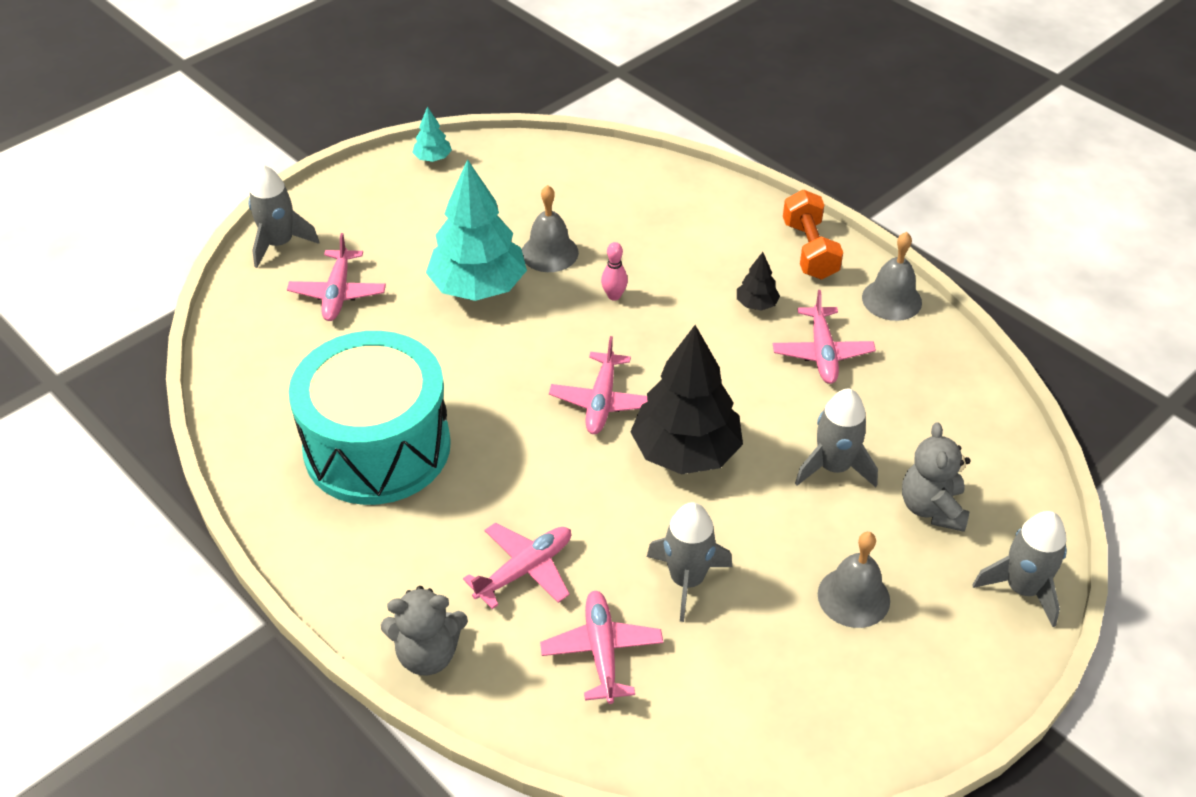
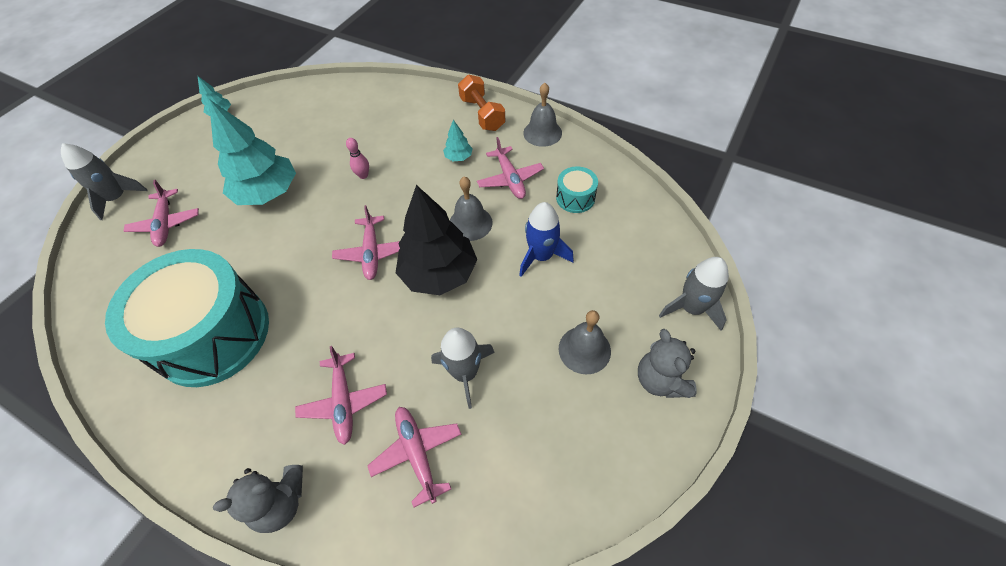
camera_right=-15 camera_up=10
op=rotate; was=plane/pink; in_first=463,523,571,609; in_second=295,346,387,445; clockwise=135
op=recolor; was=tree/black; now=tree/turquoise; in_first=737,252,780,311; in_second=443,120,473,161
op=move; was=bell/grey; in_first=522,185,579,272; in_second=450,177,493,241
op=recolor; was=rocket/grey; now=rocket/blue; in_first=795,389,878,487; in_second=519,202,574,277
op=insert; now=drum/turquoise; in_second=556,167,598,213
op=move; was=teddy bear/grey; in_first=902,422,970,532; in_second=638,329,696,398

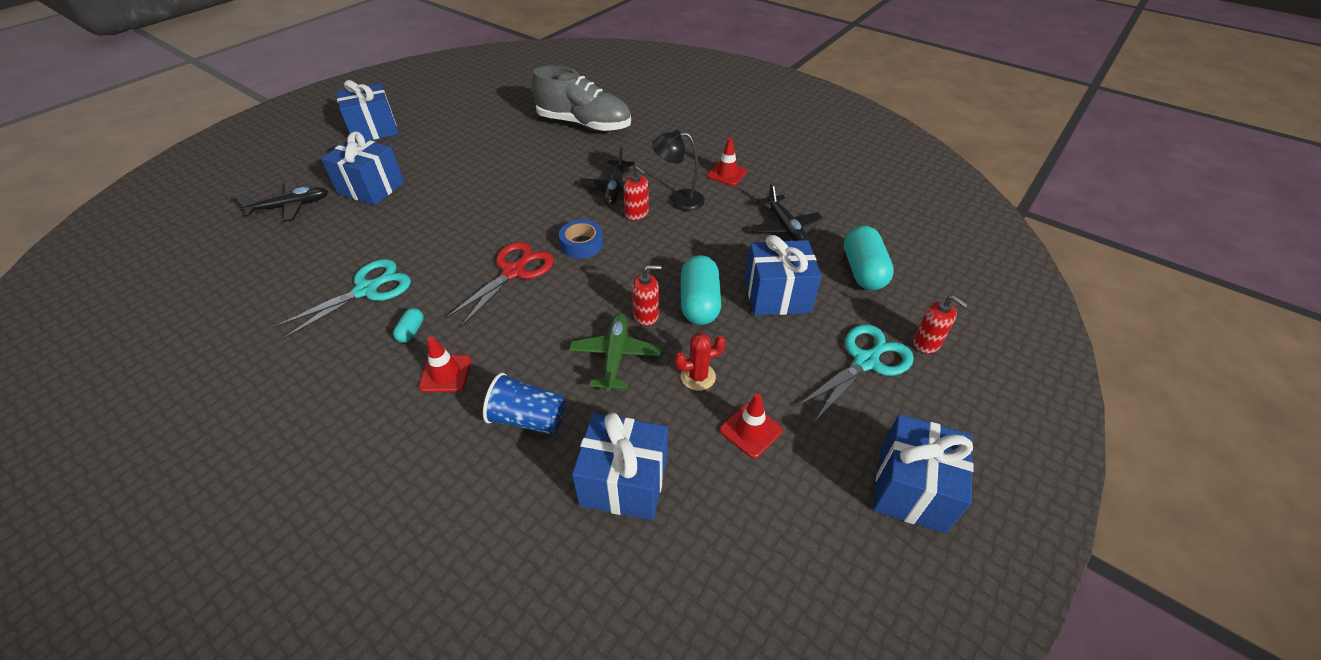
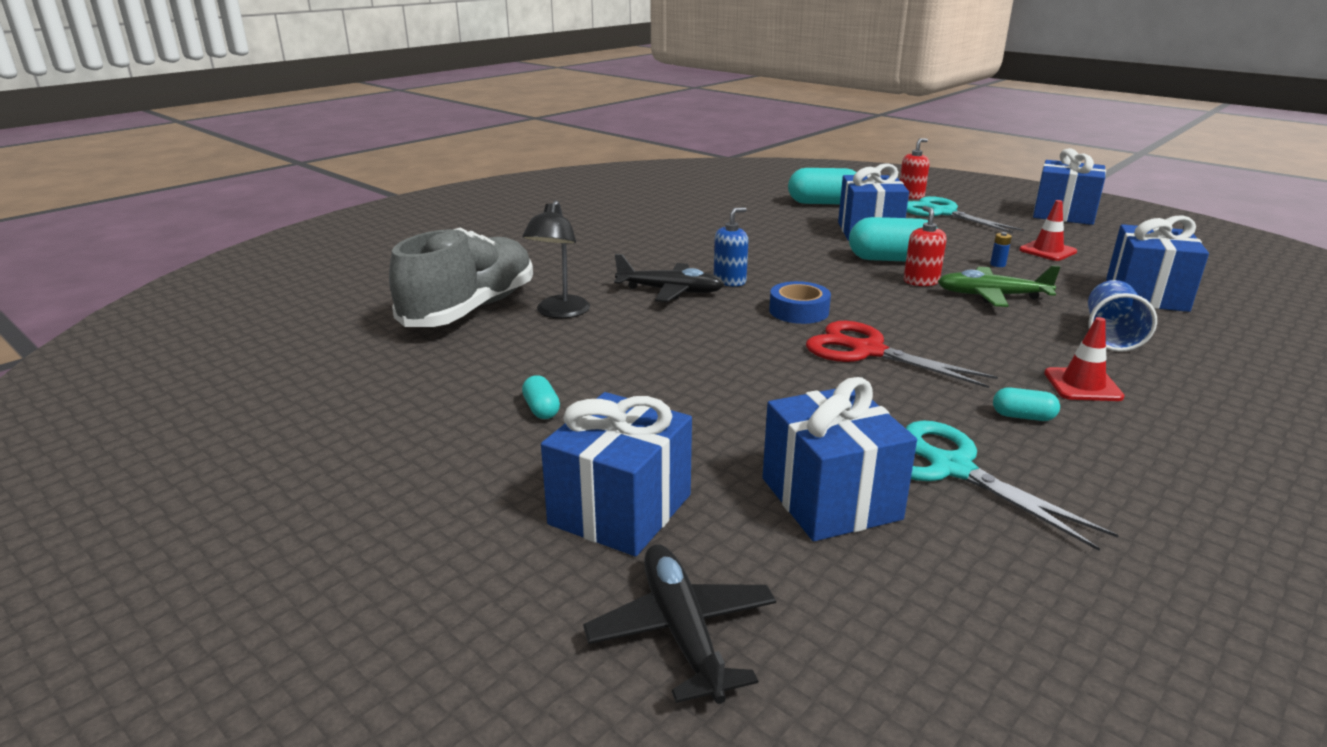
camera_right=-85 camera_up=-20
op=move; was=lamp/black; in_first=652,130,705,211; in_second=522,200,590,318
op=insert; now=capsule/turquoise; in_second=522,375,560,419
op=recolor; was=soap dispenser/red; now=soap dispenser/blue; in_first=623,166,649,220; in_second=714,207,748,287
op=move; was=gift/blue; in_first=336,80,399,141; in_second=763,377,917,541
op=replace; was=cactus/red; now=battery/blue; in_first=674,333,726,391; in_second=990,232,1012,267
op=delete; was=traffic cone/red; in_first=707,138,747,186
op=delete; was=plane/black; in_first=752,183,823,241

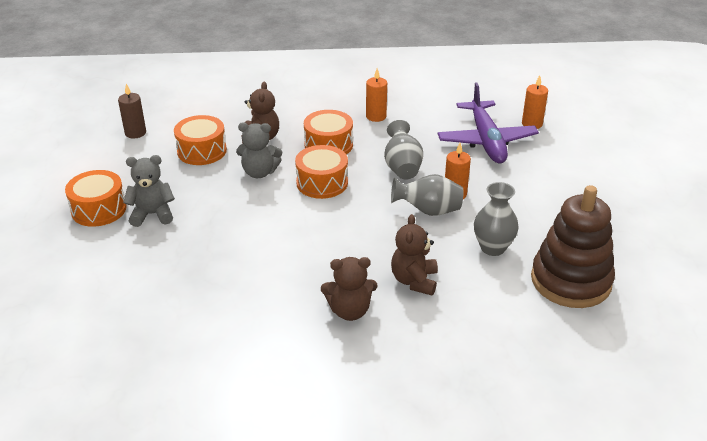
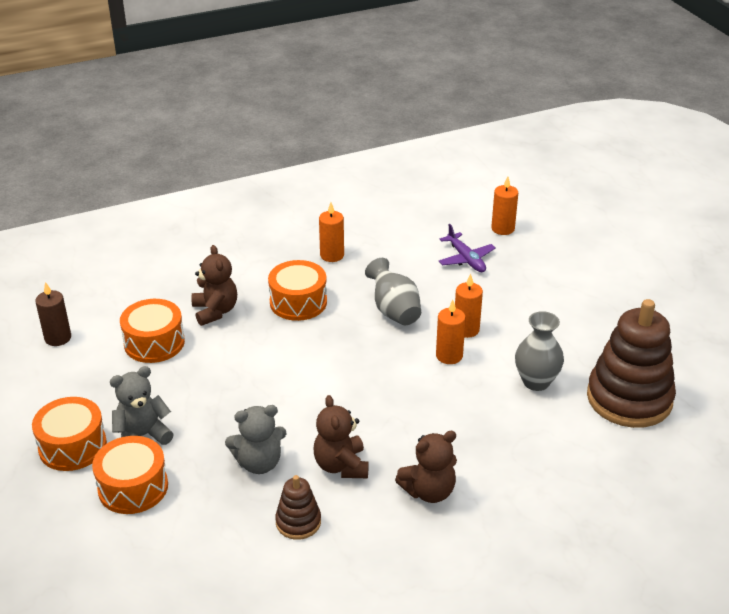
camera_right=-20 camera_up=0
op=move; was=drum/orange; in_first=295,145,348,199; in_second=92,436,168,514
op=move; was=teddy bear/grey; in_first=236,122,282,178; in_second=225,405,287,474
op=insert; now=stacking toy/brown; in_second=275,475,321,540
op=move; was=teddy bear/brown; in_first=391,214,438,296; in_second=314,395,369,478
op=replace; was=vase/grey; now=candle/orange; in_first=391,174,464,216; in_second=436,300,466,364
op=resize; was=plane/purple; in_first=438,83,539,163; in_second=439,224,496,272; ratio=0.55

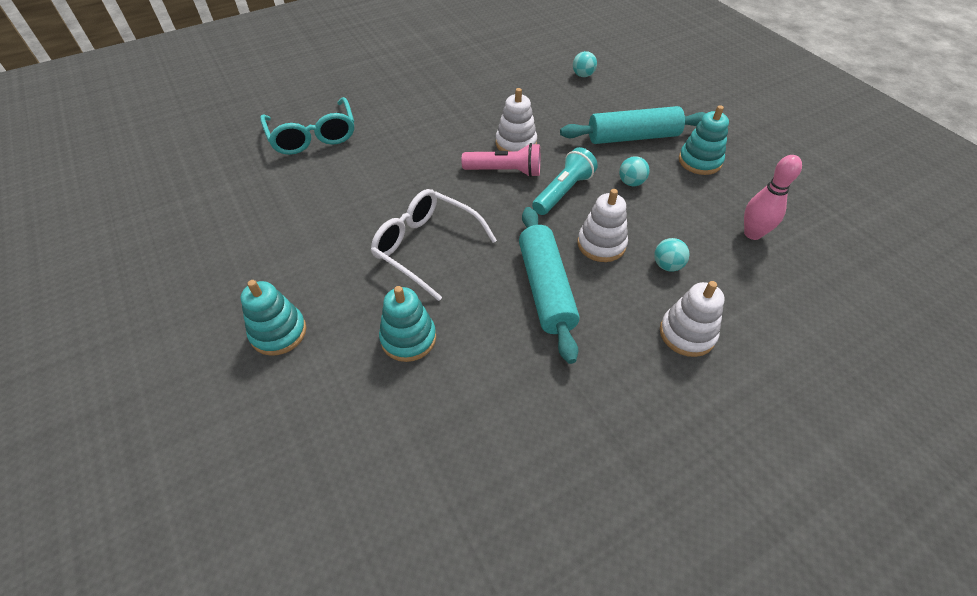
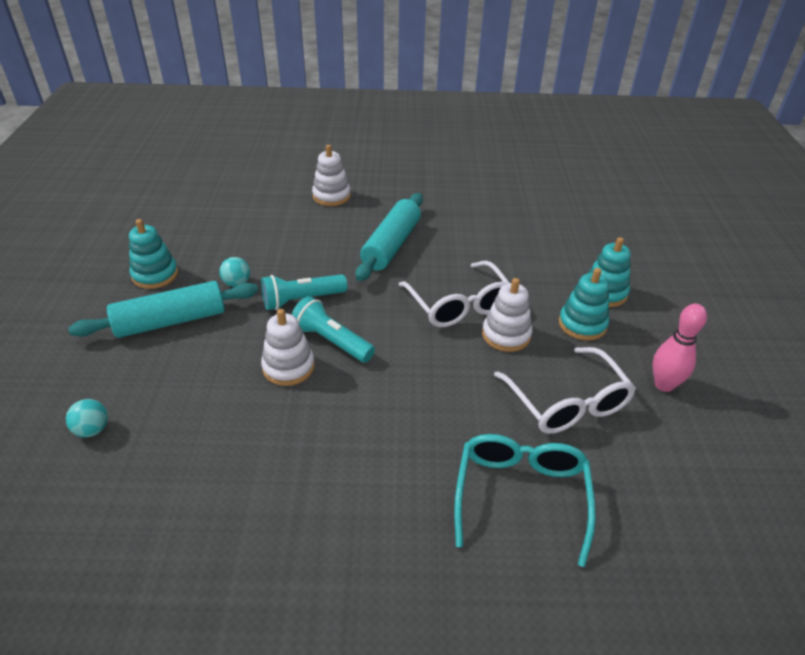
camera_right=-150 camera_up=-10
op=rotate; was=rolling pin/turquoise; in_first=560,106,706,144; in_second=68,281,258,338; clockwise=-45
op=recolor; was=flashlight/pink; now=flashlight/turquoise; in_first=462,143,540,177; in_second=292,296,375,363
op=move; was=stacking toy/white; in_first=577,189,628,262; in_second=482,278,532,352
op=insert; now=glasses/white; in_second=494,347,636,434
op=move; was=stacking toy/turquoise; in_first=379,286,436,362; in_second=559,268,609,341
op=move; was=bowling pin/pink; in_first=744,155,802,240; in_second=652,304,707,392
op=delete; was=ball/turquoise; in_first=654,238,690,272

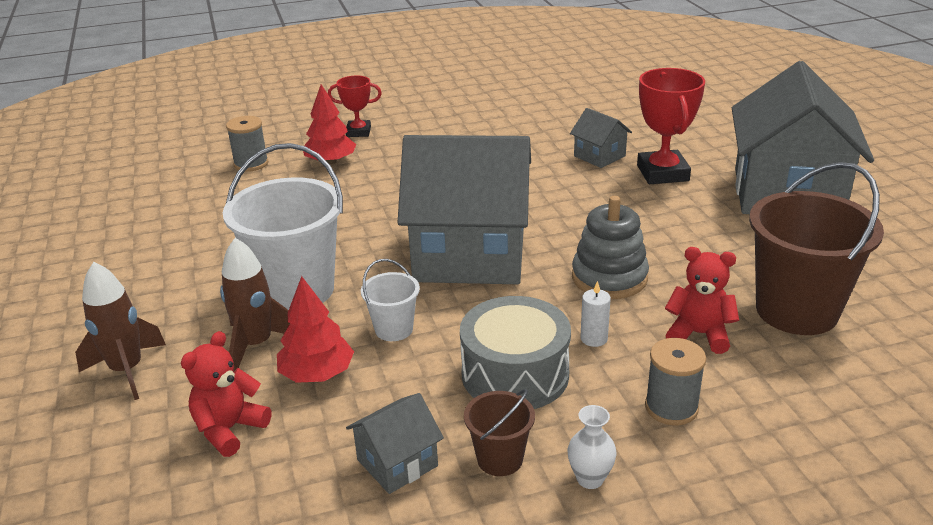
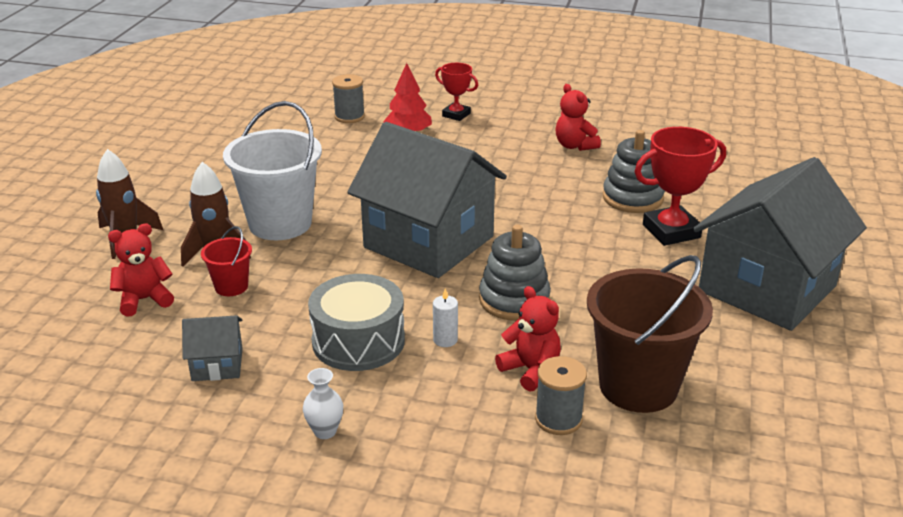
camera_right=30 camera_up=0
op=replace; was=tree/red; now=bucket/red; in_first=277,276,354,383; in_second=201,226,252,296
op=move; was=spool/grey; in_first=645,338,706,425; in_second=535,356,587,435
op=insert; now=teddy bear/red; in_second=556,84,601,151
op=replace; was=house/grey; now=stacking toy/grey; in_first=570,108,632,168; in_second=603,130,665,213
op=rotate; was=trophy/red; in_first=637,68,705,184; in_second=634,127,726,246; clockwise=45
op=delete; was=bucket/white; in_first=361,259,420,341
op=delete; was=bucket/brown; in_first=464,389,535,476

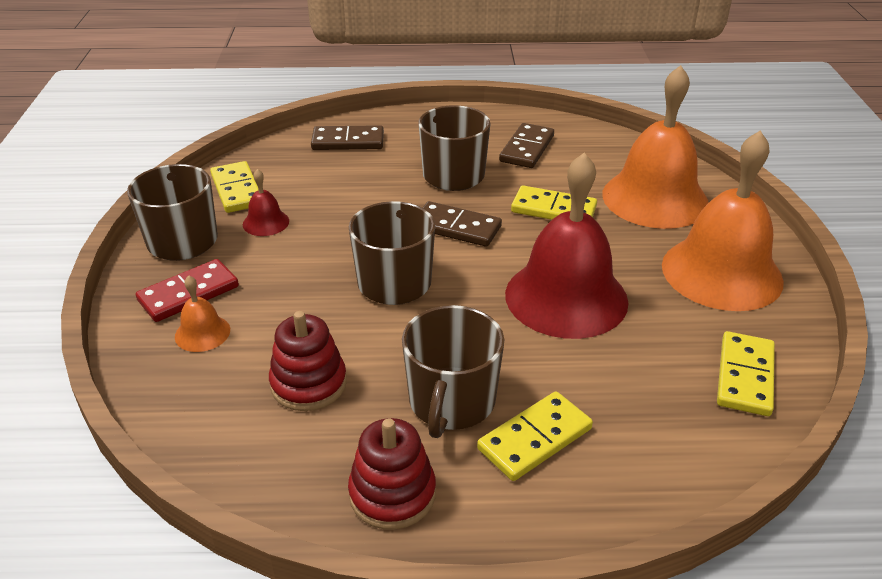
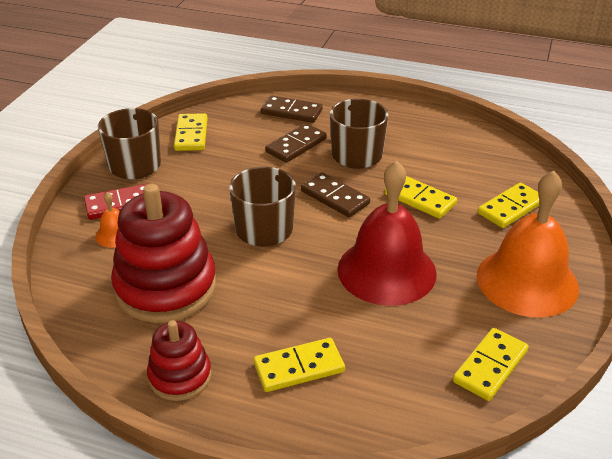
camera_right=20 camera_up=0
op=resize; was=stacking toy/red; in_first=269,311,347,411; in_second=111,184,217,323; ratio=1.82
op=move; was=domino/brown; in_first=499,123,554,168; in_second=265,123,327,163
op=replace; was=bell/orange; now=domino/yellow; in_first=602,65,708,229; in_second=478,182,539,228
op=delete; was=bell/red; in_first=243,169,289,236
op=delete; was=mug/brown; in_first=402,305,505,438

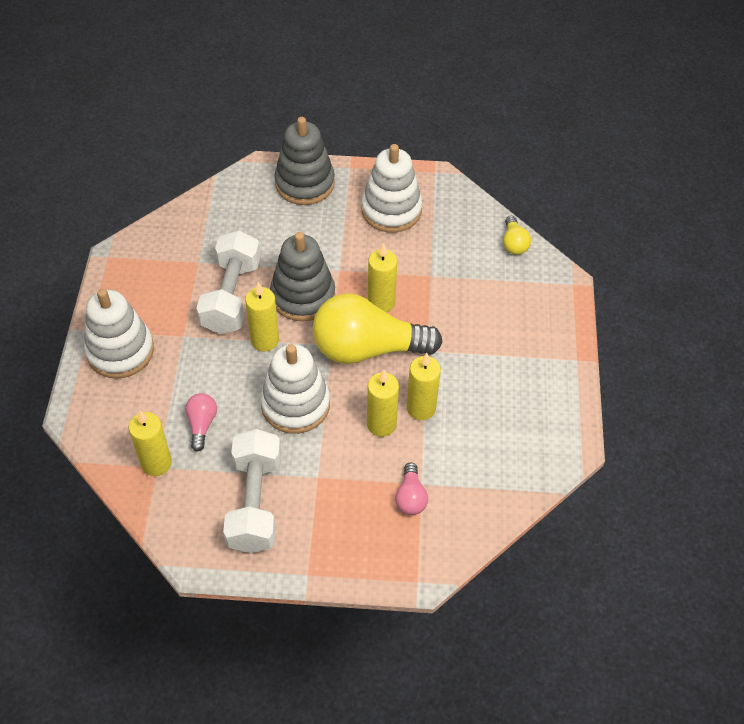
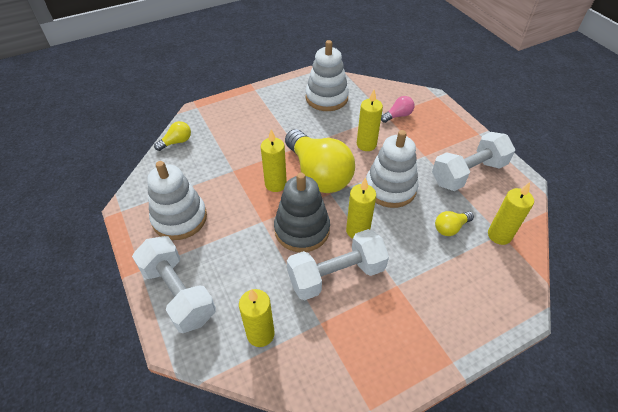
camera_right=-120 camera_up=-5
op=replace; was=stacking toy/grey; now=dumbbell/white; in_first=274,117,335,205; in_second=132,236,216,333
op=move; was=candle/yellow; in_first=407,353,441,420; in_second=239,289,275,347
op=move; was=stacking toy/white; in_first=84,289,154,379; in_second=306,40,349,111
op=recolor; was=light bulb/pink; now=light bulb/yellow; in_first=185,393,217,452; in_second=435,211,474,236

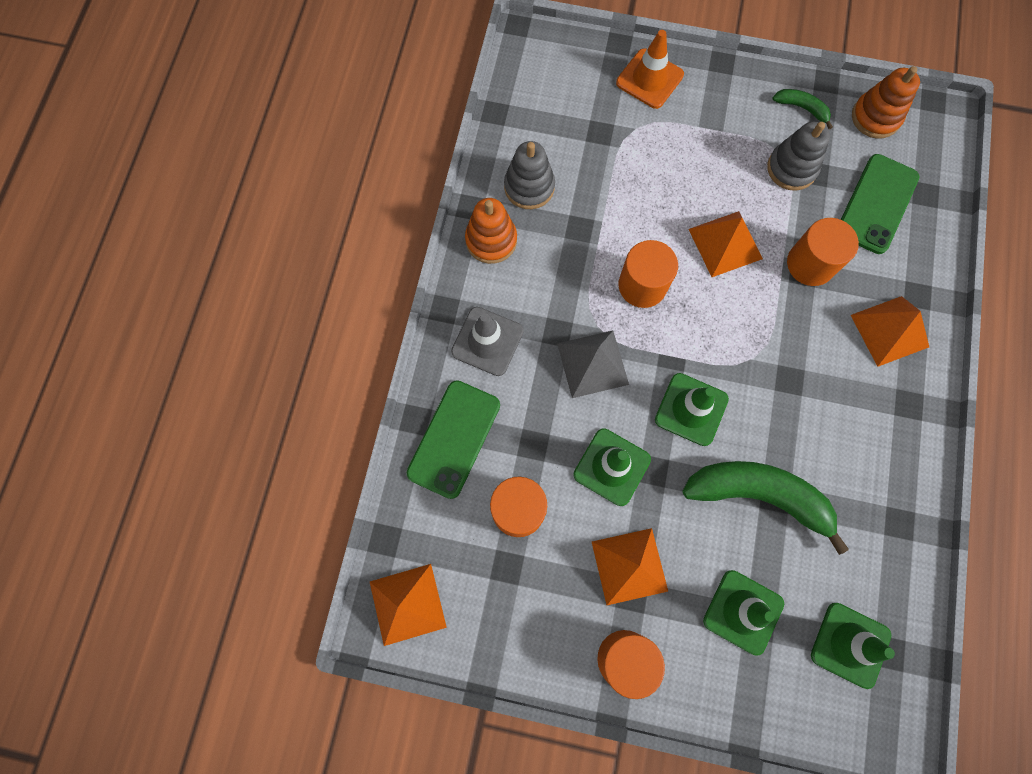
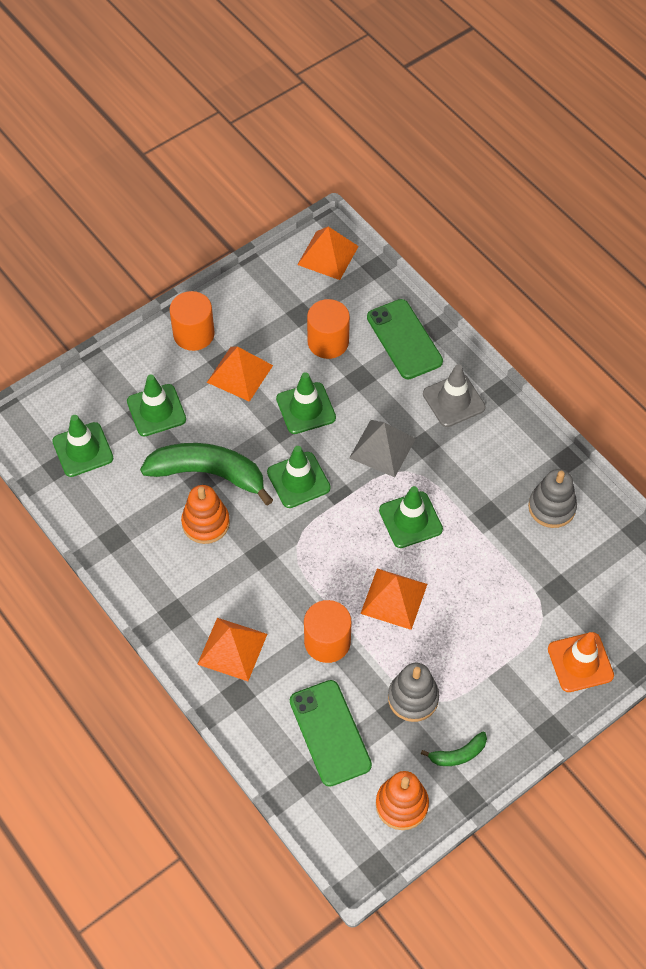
camera_right=130 camera_up=-15
op=rotate; was=banana/green; in_first=682,461,849,555; in_second=140,443,273,506; clockwise=-135
op=move; was=stacking toy/orange; in_first=465,198,517,264; in_second=181,485,230,544
op=replace; was=cylinder/orange; now=traffic cone/green; in_first=618,240,678,308; in_second=379,486,443,548

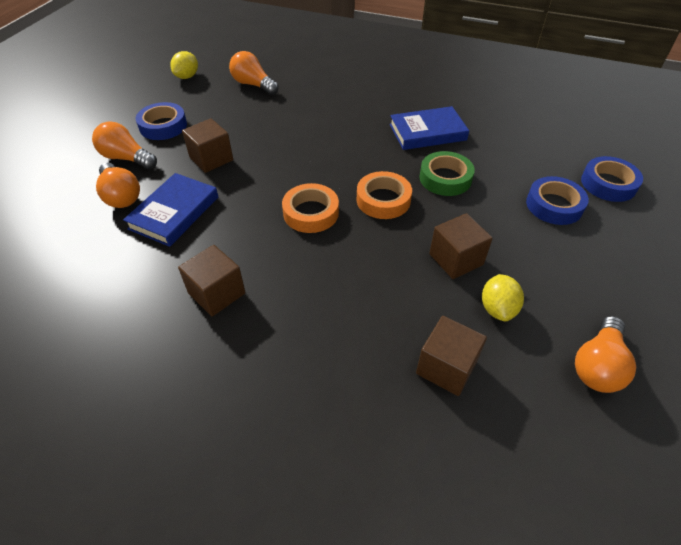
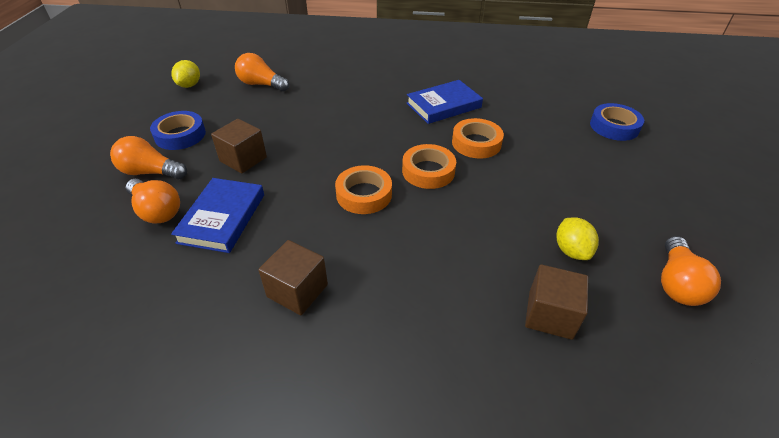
camera_right=-15 camera_up=-5
op=recolor; was=tape/green; now=tape/orange; in_first=419,151,475,196; in_second=452,118,504,159
op=delete; was=cube/brown; in_first=429,213,493,279
op=delete; was=tape/blue; in_first=526,176,589,225

